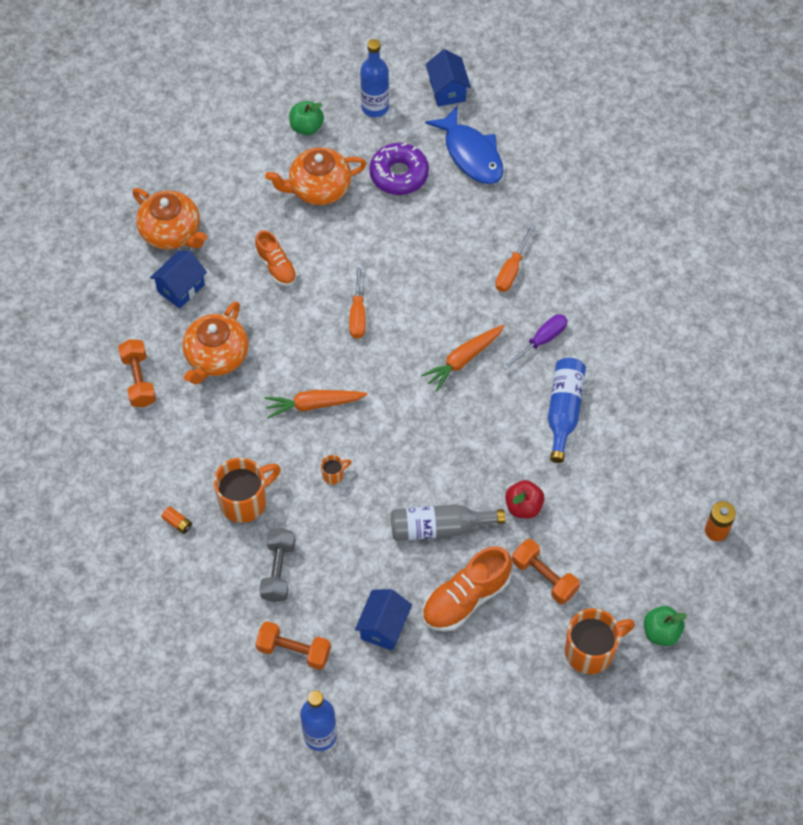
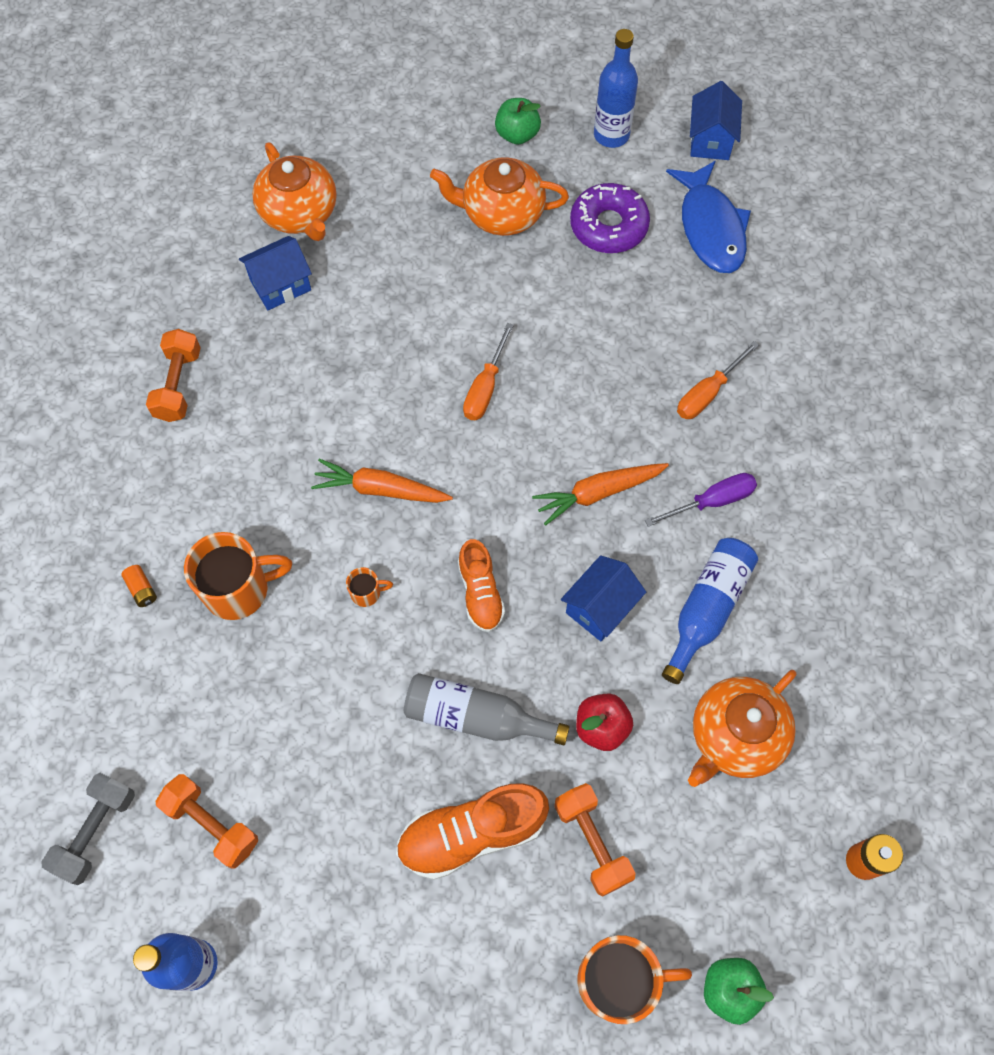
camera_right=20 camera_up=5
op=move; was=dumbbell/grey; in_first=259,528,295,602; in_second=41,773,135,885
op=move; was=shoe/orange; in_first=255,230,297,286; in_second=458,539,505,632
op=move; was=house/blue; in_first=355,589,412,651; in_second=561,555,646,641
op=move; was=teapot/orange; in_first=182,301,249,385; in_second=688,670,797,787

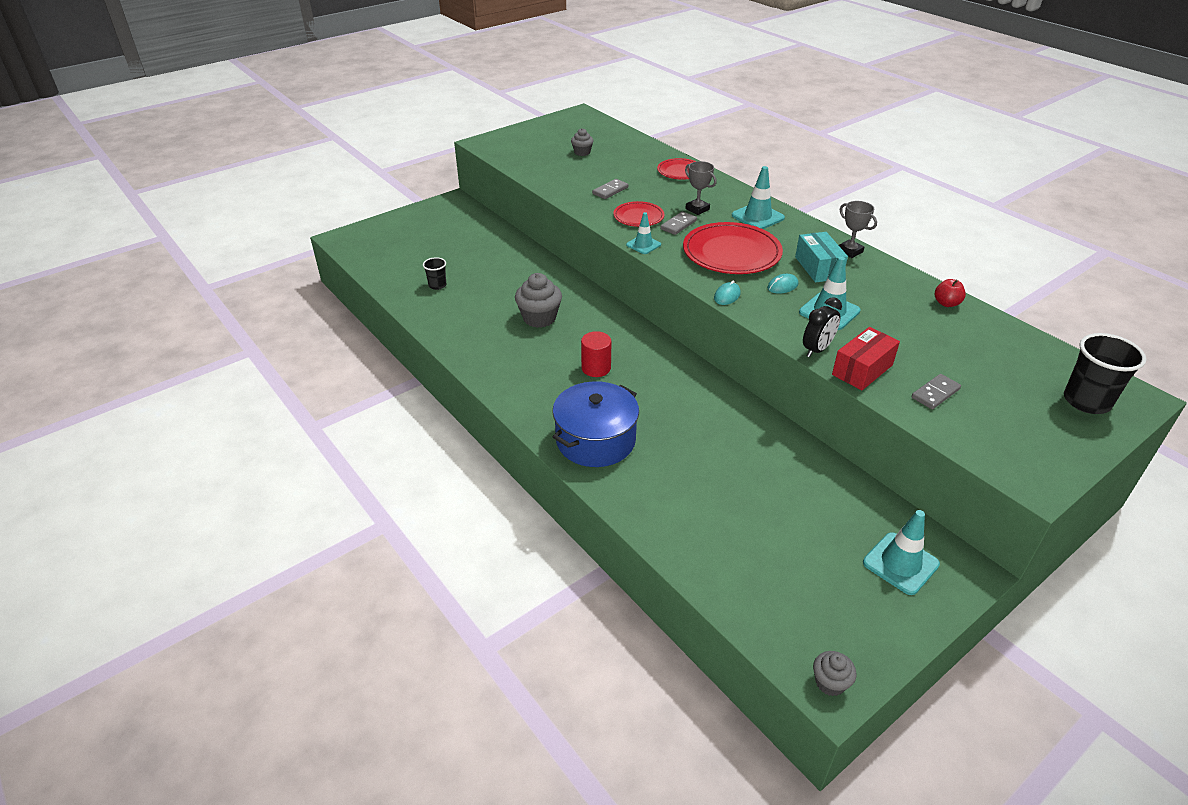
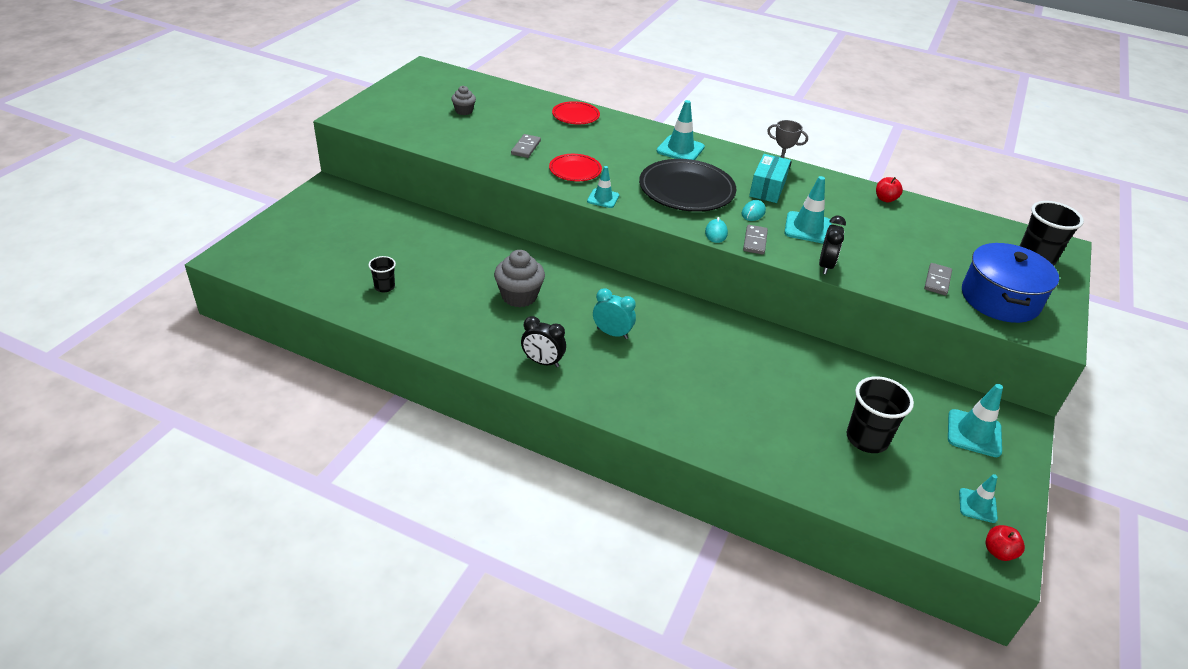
camera_right=-30 camera_up=0
op=insert; now=clock/black; in_second=521,316,566,367
op=replace; was=cylinder/red; now=clock/turquoise; in_first=581,331,612,377; in_second=593,288,636,339
op=recolor; was=plate/red; now=plate/black; in_first=683,222,783,274; in_second=639,159,736,212
op=move; was=domino/grey; in_first=660,212,697,235; in_second=743,225,768,255
op=rotate; was=box/turquoise; in_first=795,232,848,283; in_second=749,154,791,203; clockwise=60
op=insert; now=cup/black; in_second=847,376,914,453
op=insert; now=traffic cone/turquoise; in_second=959,474,998,523
op=move; was=pot/blue; in_first=553,381,639,467; in_second=962,243,1059,323
op=replace; was=cupcake/grey; now=apple/red; in_first=813,651,856,696; in_second=985,525,1025,561
op=delete; was=trophy/grey; in_first=685,161,717,215
op=delete; was=box/red; in_first=832,327,900,390

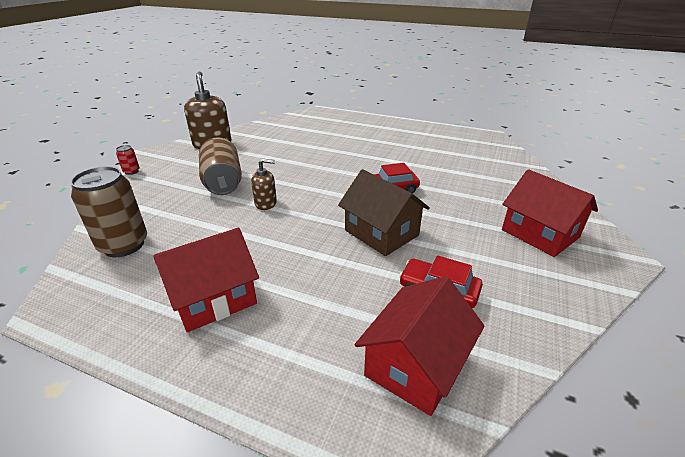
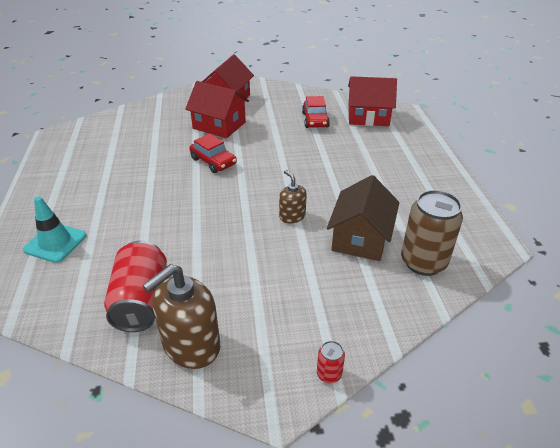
camera_right=-120 camera_up=5
op=insert; now=traffic cone/turquoise; in_second=23,197,86,263
op=insert; now=can/red; in_second=104,240,167,332
op=move; was=house/red; in_first=153,228,259,332; in_second=185,81,249,138
op=move; was=house/brown; in_first=338,169,430,256; in_second=327,175,400,261
op=delete; was=can/brown; in_first=199,137,242,195

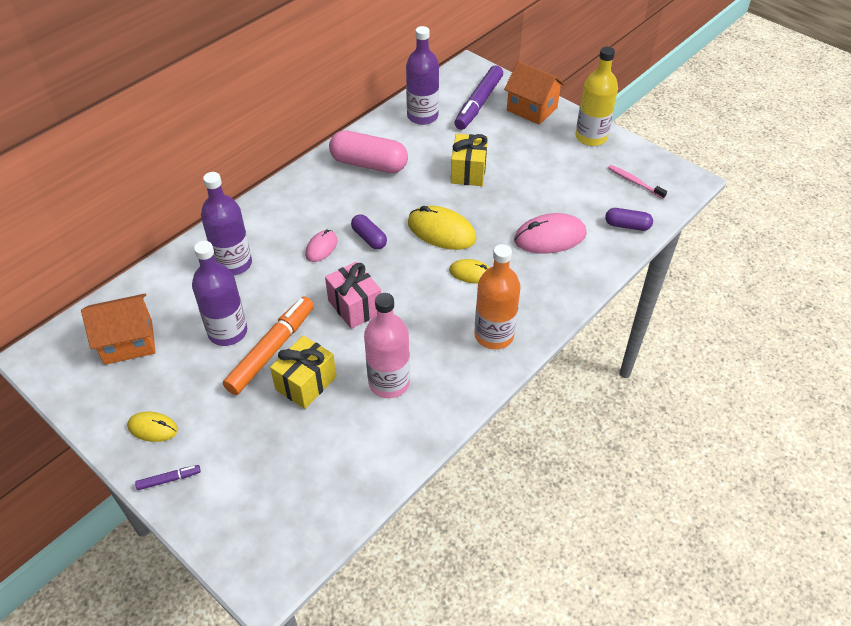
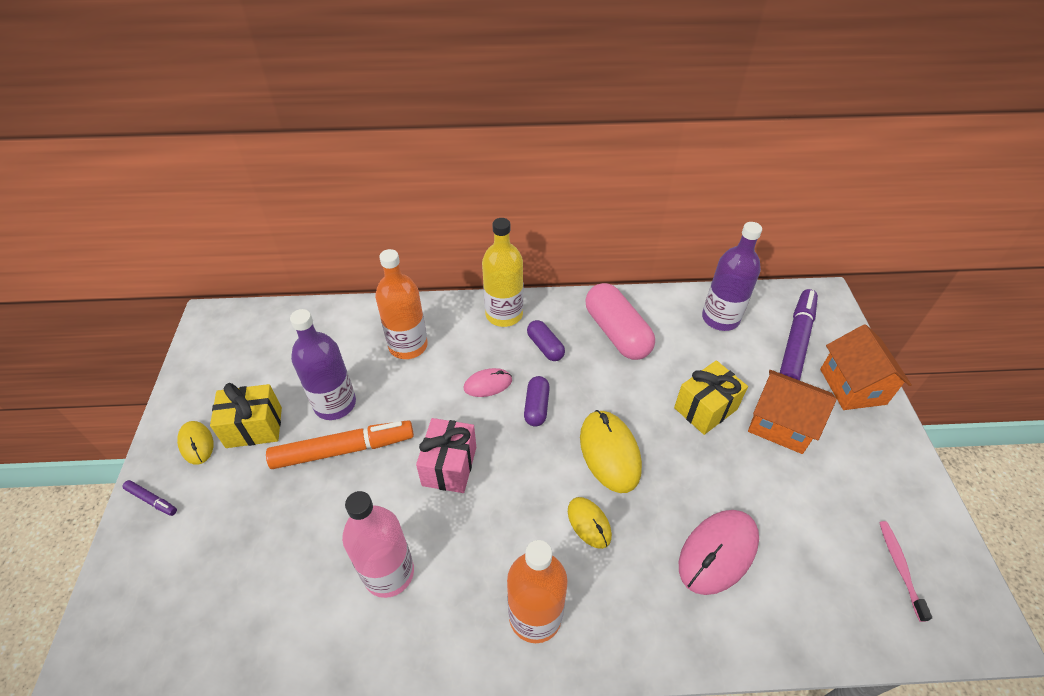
camera_right=45 camera_up=0
op=move; was=gift/yellow; in_first=270,335,337,409; in_second=210,383,282,448
op=recolor; was=bottle/purple; now=bottle/orange; in_first=201,172,252,275; in_second=375,249,428,359
op=move; was=bottle/yellow; in_first=576,47,618,146; in_second=482,218,523,327
op=move; was=capsule/purple; in_first=605,208,653,231; in_second=527,320,565,361
op=rotate; was=mouse/pink; in_first=514,213,587,253; in_second=679,510,759,595; clockwise=-75
op=move; was=house/orange; in_first=81,294,156,365; in_second=748,370,837,454
op=rotate; was=marker/purple; in_first=454,65,503,130; in_second=780,289,818,381; clockwise=135

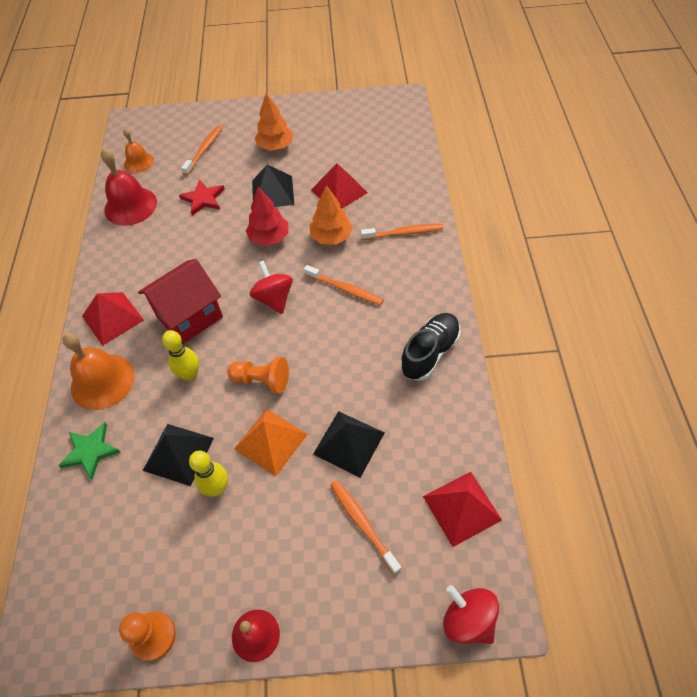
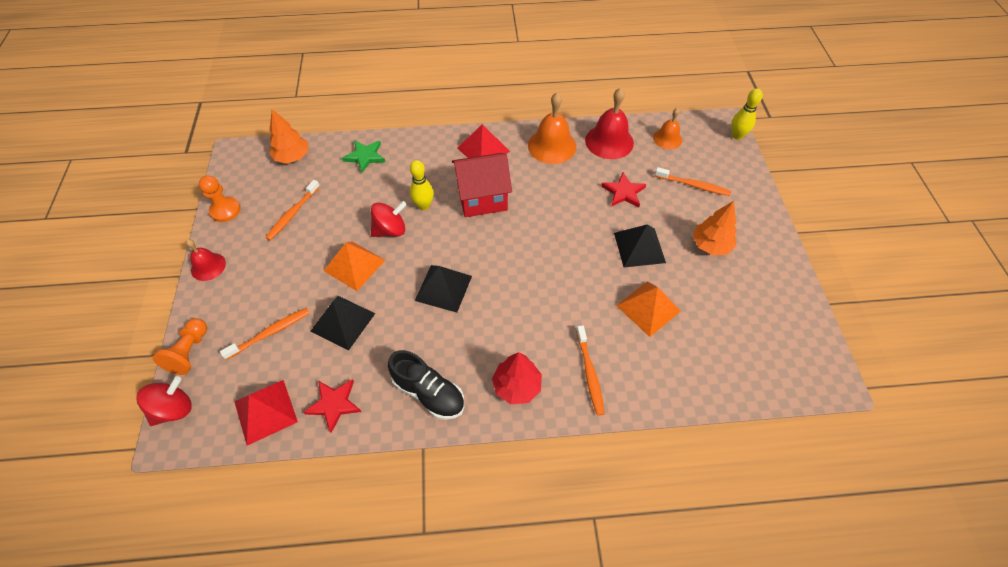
camera_right=85 camera_up=0
op=move; was=pawn/orange; in_first=227,357,289,394; in_second=152,318,207,375
op=move; was=toothbrush/orange; in_first=304,265,384,305; in_second=265,180,320,241
op=move; was=tree/orange; in_first=310,185,353,245; in_second=269,109,309,164
op=insert; now=star/red; in_second=303,379,362,433
op=move; was=spinning top/red; in_first=250,260,293,314; in_second=371,201,407,237
op=move; was=pyramid/black; in_first=143,424,214,486; in_second=415,265,472,313
op=rotate; was=house/red; in_first=138,259,223,344; in_second=452,153,512,217; clockwise=-60
op=move; was=tree/red; in_first=246,187,288,246; in_second=492,352,542,404
op=move; was=bell/orange; in_first=63,333,135,410; in_second=528,92,576,164
op=recolor; was=pyramid/red; now=pyramid/orange; in_first=311,163,368,209; in_second=616,281,681,337
op=move; was=bowling pin/yellow; in_first=189,450,228,496; in_second=731,89,763,140

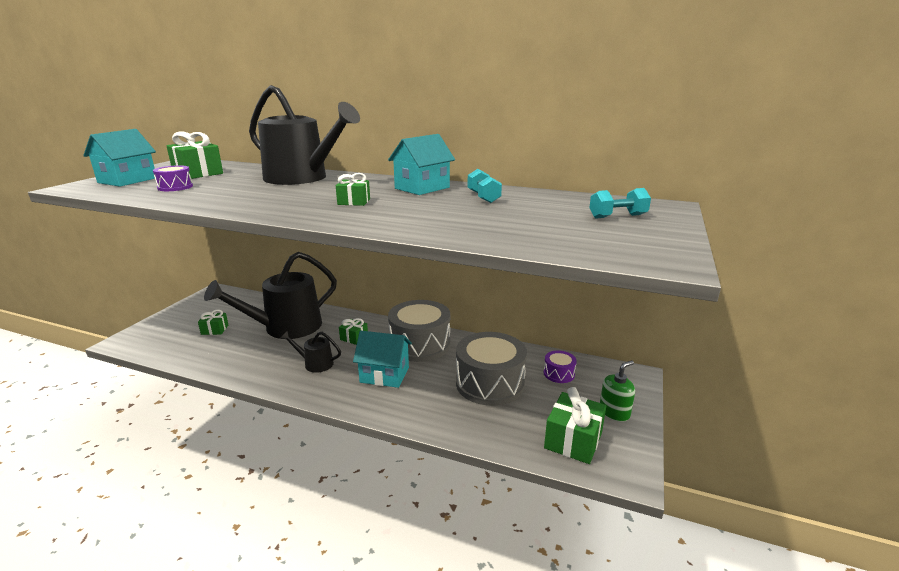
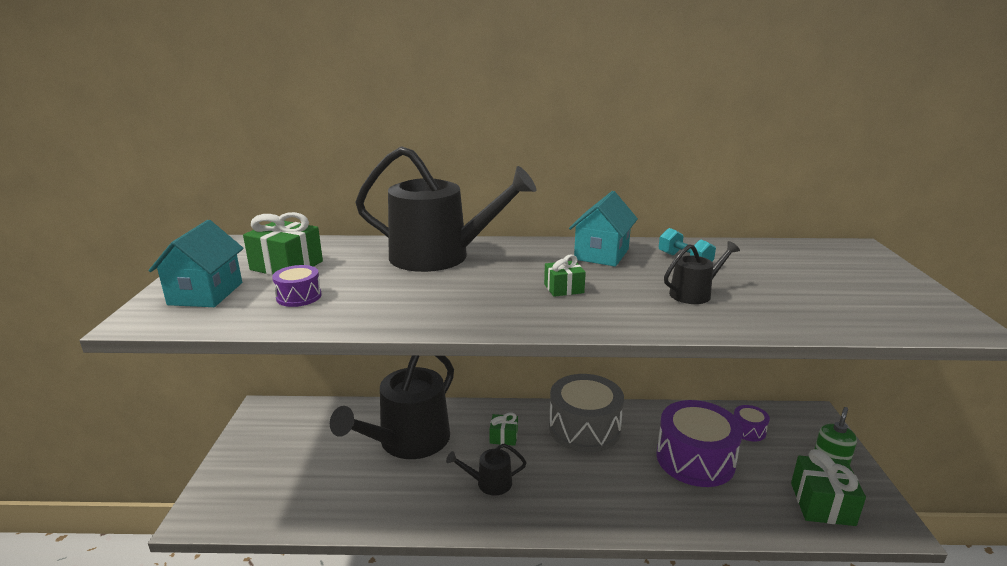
camera_right=-20 camera_up=0
op=recolor; was=drum/grey; now=drum/purple; in_first=456,332,527,406; in_second=656,400,743,487
op=insert; now=watering can/black; in_second=664,241,740,304
op=delete; was=gift/green; in_first=198,309,229,335
op=delete; was=house/turquoise; in_first=353,331,412,388
op=delete; was=dumbbell/turquoise; in_first=589,188,651,219

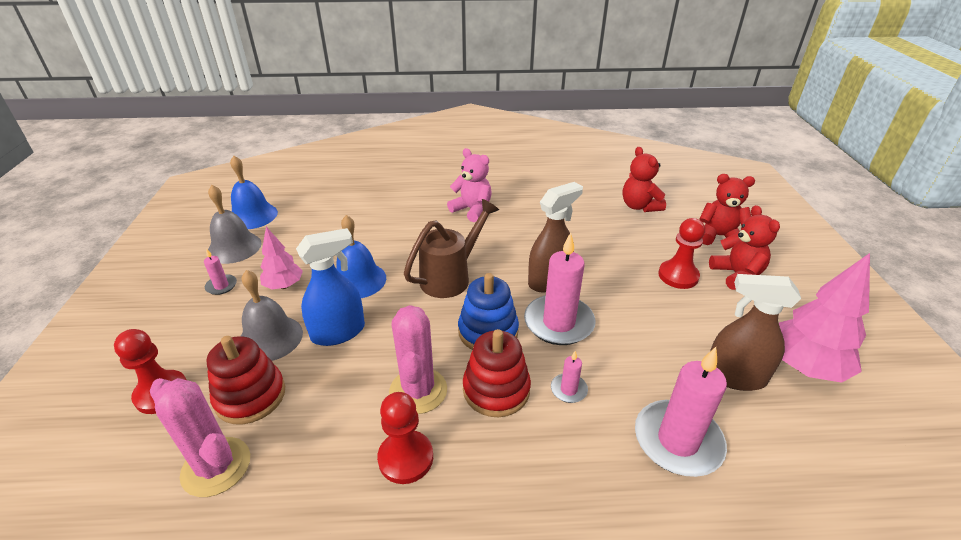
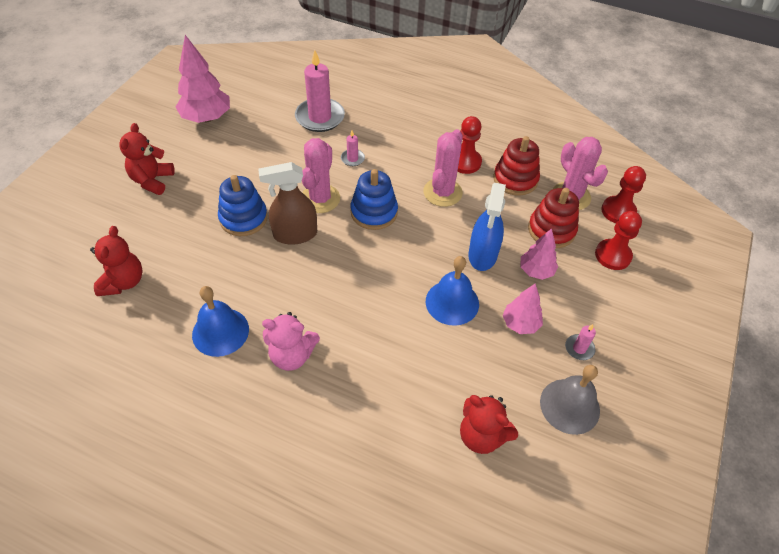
camera_right=-155 camera_up=15
op=move; was=bell/blue; in_first=230,156,278,229; in_second=192,286,249,357
op=insert; now=stacking toy/blue; in_second=218,175,268,236
op=rotate; was=teddy bear/pink; in_first=447,148,492,222; in_second=262,312,320,371; clockwise=-60
op=replace; was=candle/pink; now=cactus/pink; in_first=524,233,596,345; in_second=302,138,340,213
op=move; was=teddy bear/red; in_first=699,174,755,245; in_second=460,395,518,454
op=rotate; was=spray bottle/blue; in_first=296,228,365,346; in_second=468,183,506,271; clockwise=-75
op=move; was=stacking toy/red; in_first=463,329,531,417; in_second=493,136,540,196
op=replace; was=bell/grey; now=tree/pink; in_first=240,270,303,361; in_second=521,228,558,280
op=move; was=pawn/red; in_first=658,218,705,289; in_second=601,166,646,223
op=delete; was=watering can/brown; in_first=404,199,499,298
op=delete; was=spray bottle/brown; in_first=710,274,801,391

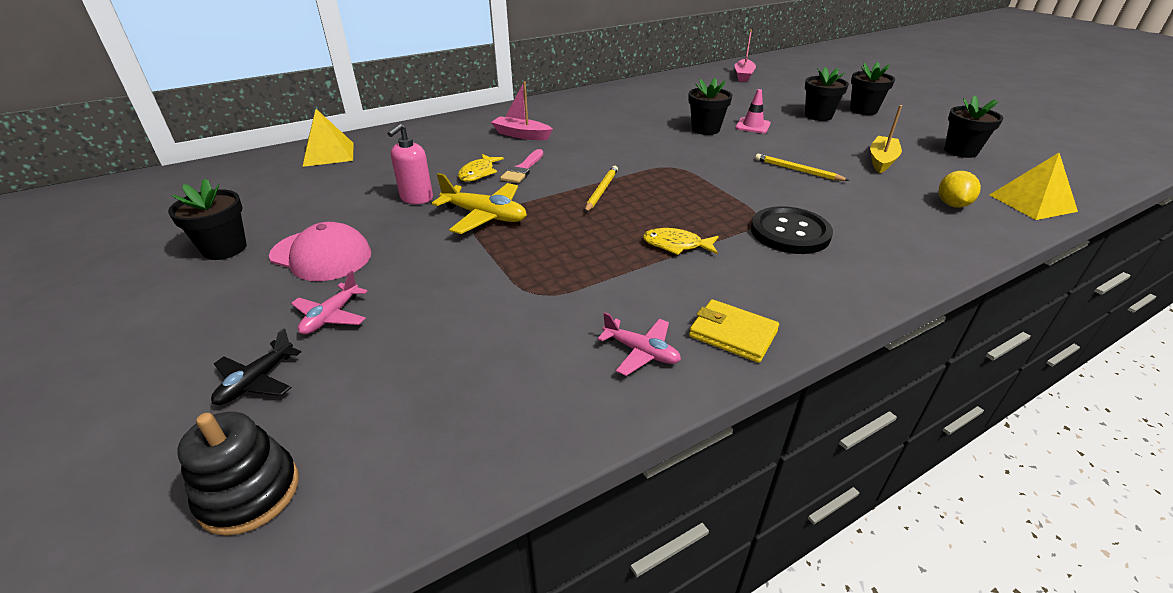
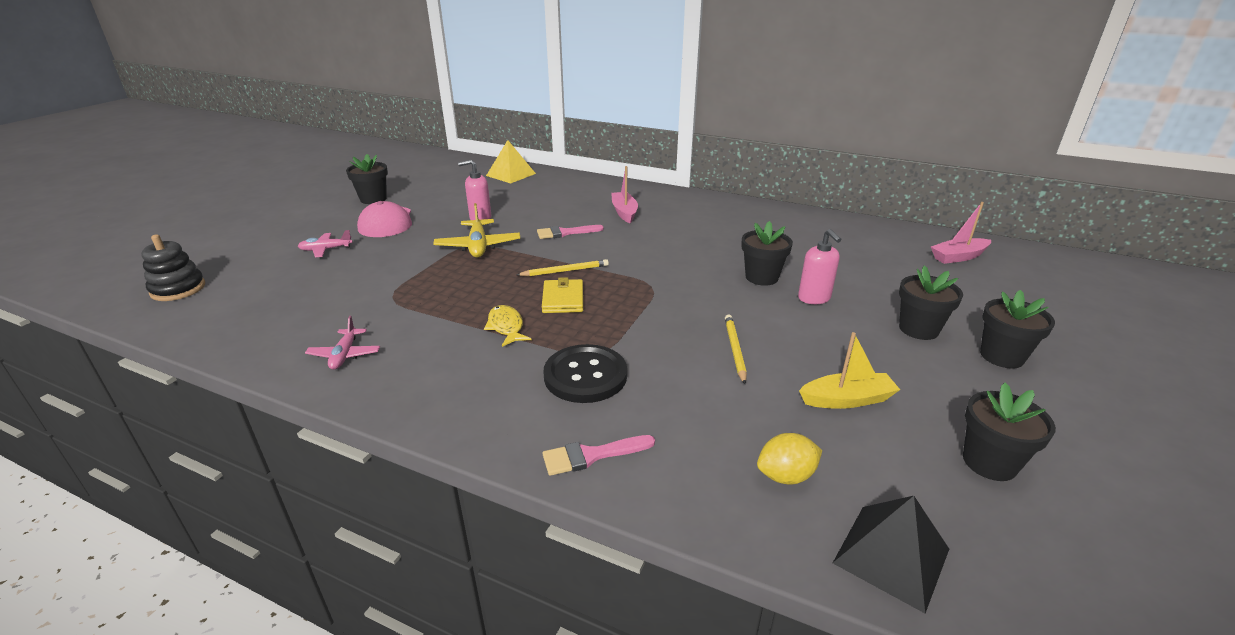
camera_right=55 camera_up=-5
op=move; was=wallet/yellow; in_first=689,299,779,363; in_second=542,277,583,313
op=insert; now=brush/pink; in_second=543,435,655,476
op=replace; was=traffic cone/pink; now=soap dispenser/pink; in_first=736,89,771,133; in_second=798,229,842,304
op=recolor; was=pyramid/yellow; now=pyramid/black; in_first=990,153,1078,220; in_second=833,496,949,613
op=delete; was=plane/black; in_first=211,328,301,405
op=delete; was=fish/yellow; in_first=458,154,504,182

